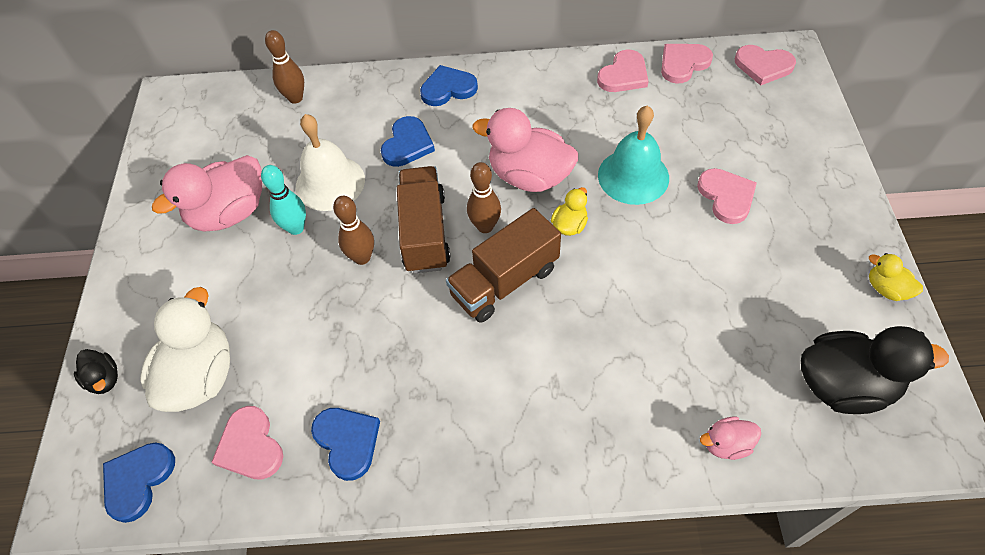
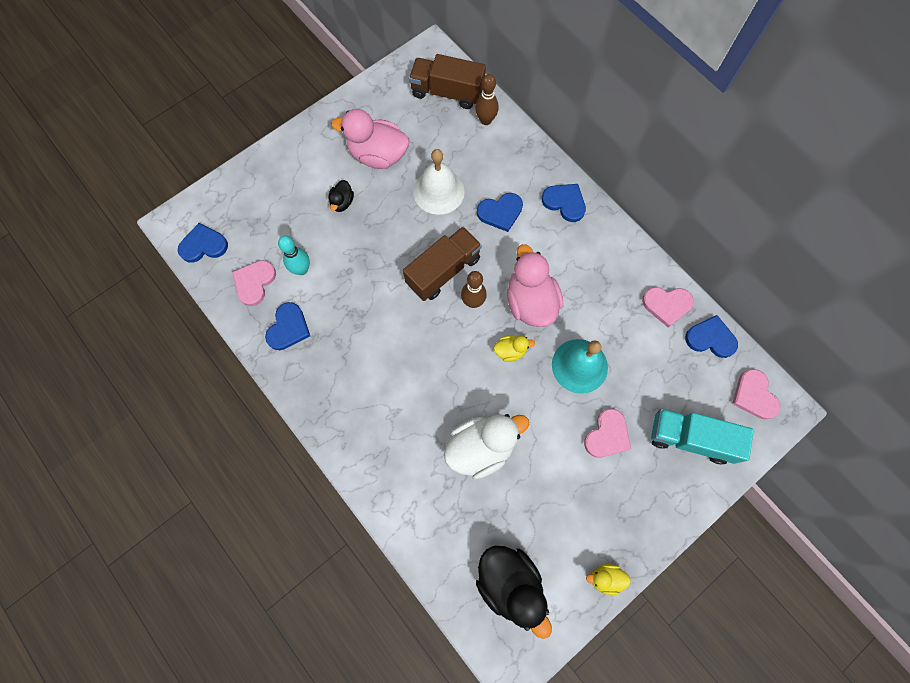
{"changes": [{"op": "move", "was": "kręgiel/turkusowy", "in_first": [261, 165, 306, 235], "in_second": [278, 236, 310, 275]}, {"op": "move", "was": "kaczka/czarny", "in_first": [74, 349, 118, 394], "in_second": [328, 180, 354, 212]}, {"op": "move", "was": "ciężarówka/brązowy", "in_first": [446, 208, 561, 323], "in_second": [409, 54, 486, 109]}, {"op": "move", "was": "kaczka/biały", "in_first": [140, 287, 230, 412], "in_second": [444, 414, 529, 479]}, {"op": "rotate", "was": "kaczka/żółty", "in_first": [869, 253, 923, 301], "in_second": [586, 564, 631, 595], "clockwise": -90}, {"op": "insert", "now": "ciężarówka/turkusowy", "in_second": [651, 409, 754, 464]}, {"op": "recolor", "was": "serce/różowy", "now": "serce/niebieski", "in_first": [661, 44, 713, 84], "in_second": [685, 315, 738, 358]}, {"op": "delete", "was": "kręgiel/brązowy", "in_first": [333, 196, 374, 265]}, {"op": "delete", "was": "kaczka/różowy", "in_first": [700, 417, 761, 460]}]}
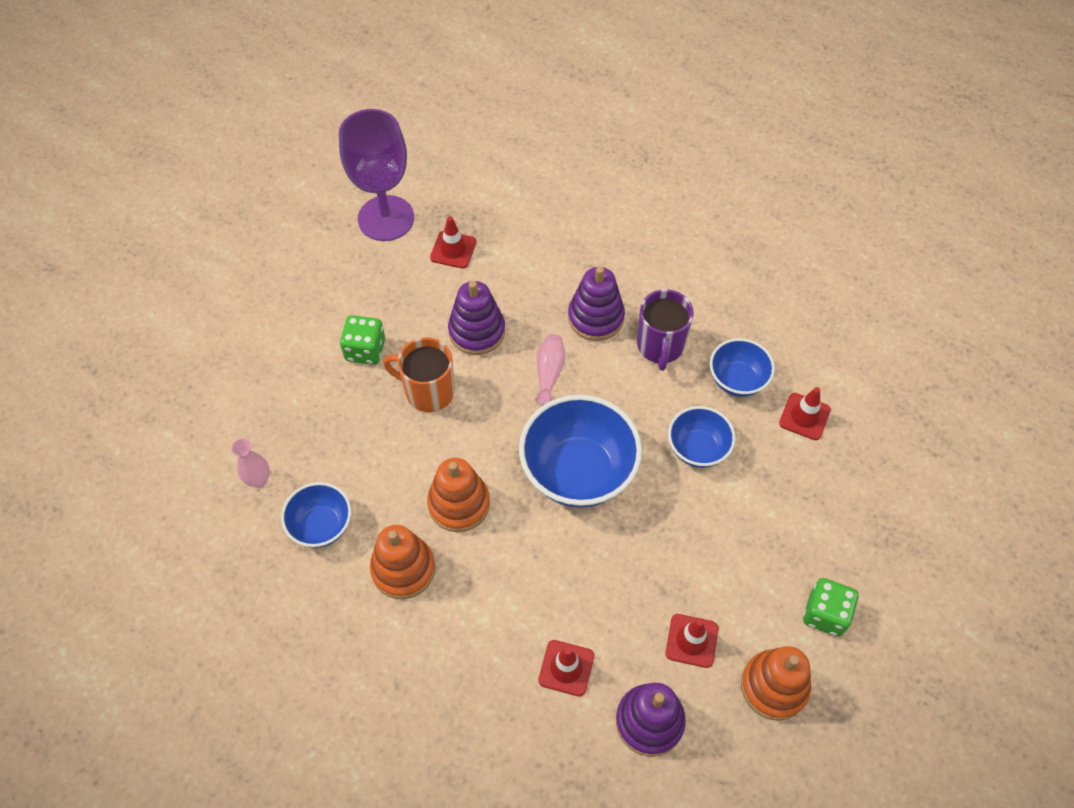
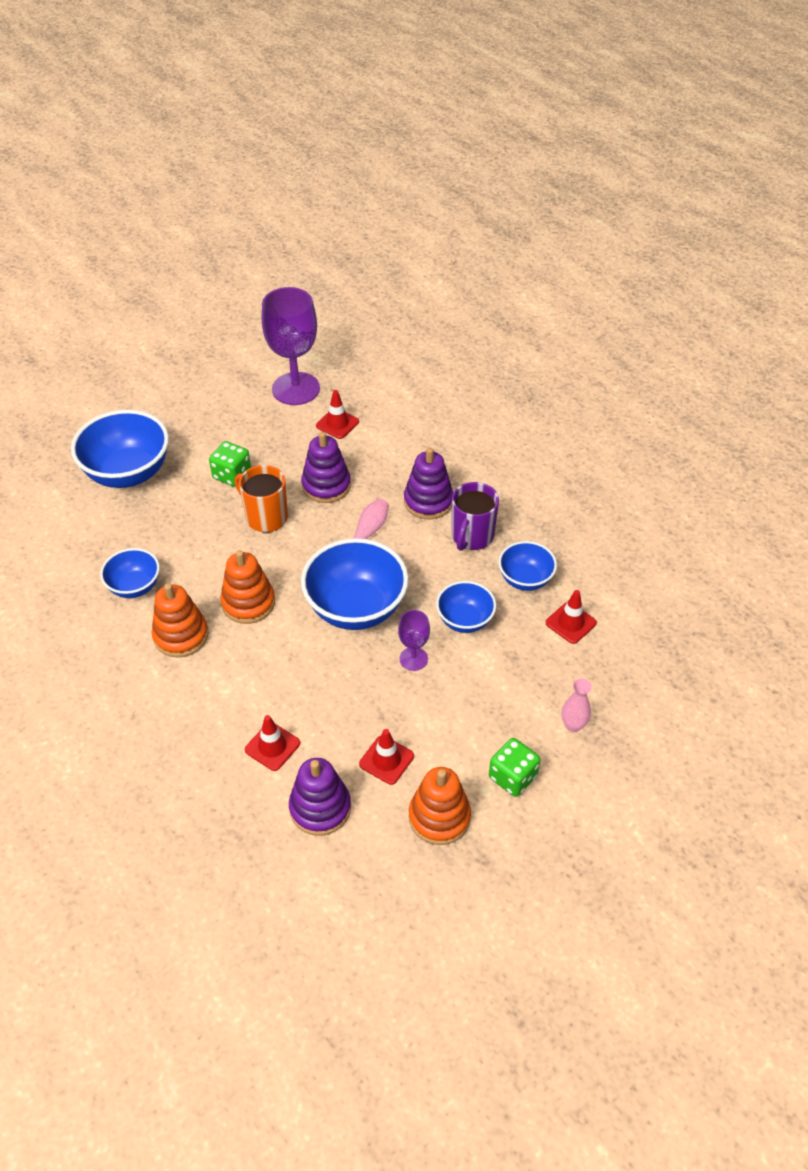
{"changes": [{"op": "insert", "now": "miska/niebieski", "in_second": [71, 410, 169, 488]}, {"op": "insert", "now": "kielich/fioletowy", "in_second": [398, 610, 430, 671]}, {"op": "move", "was": "wazon/różowy", "in_first": [231, 439, 270, 488], "in_second": [562, 678, 592, 732]}]}
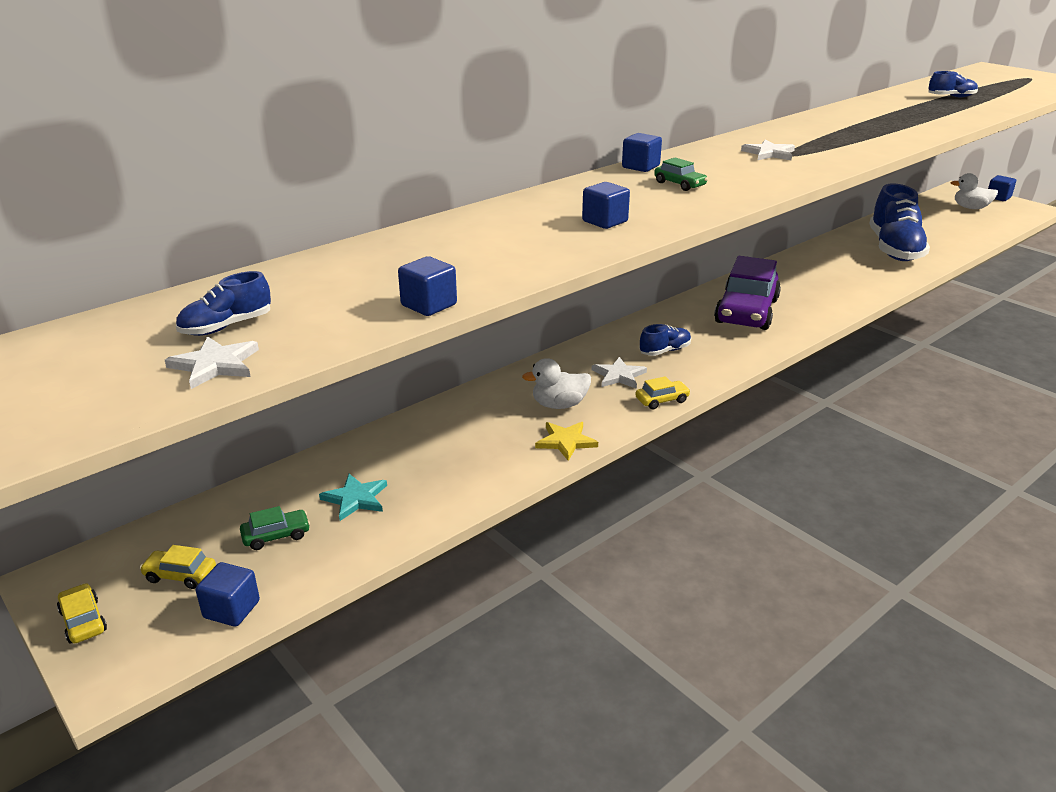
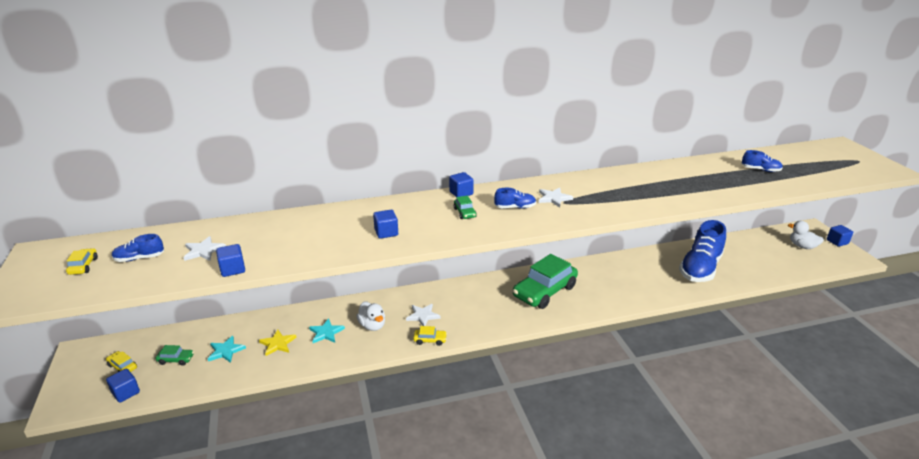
{"changes": [{"op": "move", "was": "samochód/żółty", "in_first": [57, 583, 107, 644], "in_second": [66, 248, 98, 275]}, {"op": "move", "was": "gwiazda/biały", "in_first": [165, 336, 259, 389], "in_second": [183, 236, 226, 261]}, {"op": "move", "was": "gwiazda/żółty", "in_first": [535, 422, 598, 461], "in_second": [259, 330, 297, 356]}, {"op": "insert", "now": "gwiazda/turkusowy", "in_second": [309, 318, 345, 343]}, {"op": "rotate", "was": "kaczka/biały", "in_first": [522, 358, 591, 409], "in_second": [356, 302, 385, 331], "clockwise": -135}, {"op": "move", "was": "but/niebieski", "in_first": [639, 324, 691, 356], "in_second": [494, 188, 536, 209]}, {"op": "recolor", "was": "samochód/fioletowy", "now": "samochód/zielony", "in_first": [714, 256, 781, 330], "in_second": [513, 254, 578, 309]}]}
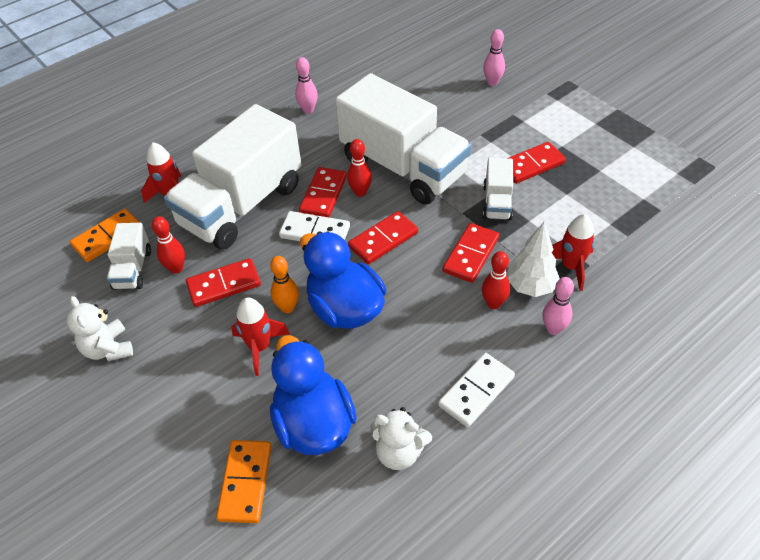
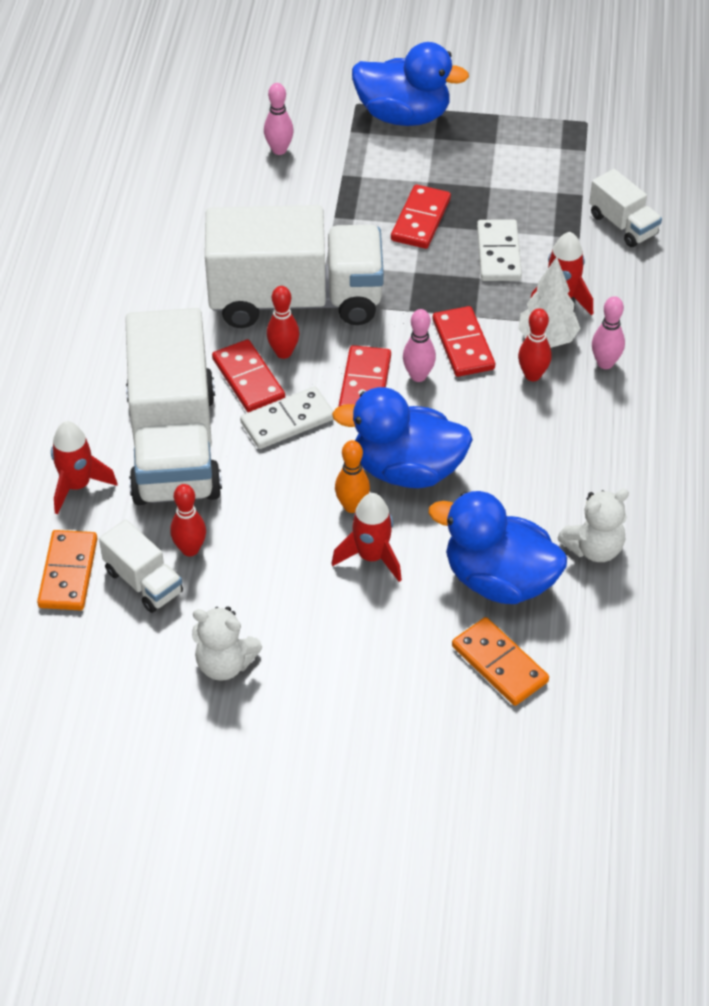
{"changes": [{"op": "insert", "now": "kaczka/niebieski", "in_second": [352, 42, 469, 126]}, {"op": "move", "was": "kręgiel/różowy", "in_first": [295, 57, 318, 114], "in_second": [403, 309, 436, 382]}, {"op": "move", "was": "kostka domina/biały", "in_first": [438, 353, 515, 427], "in_second": [477, 219, 522, 281]}, {"op": "move", "was": "ciężarówka/biały", "in_first": [483, 158, 513, 221], "in_second": [589, 169, 662, 247]}, {"op": "delete", "was": "kostka domina/czerwony", "in_first": [186, 258, 261, 307]}]}
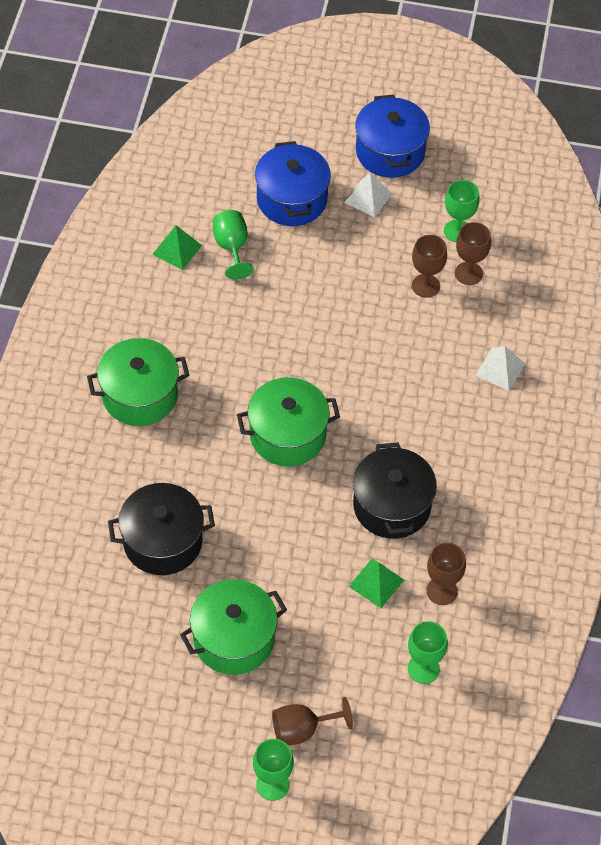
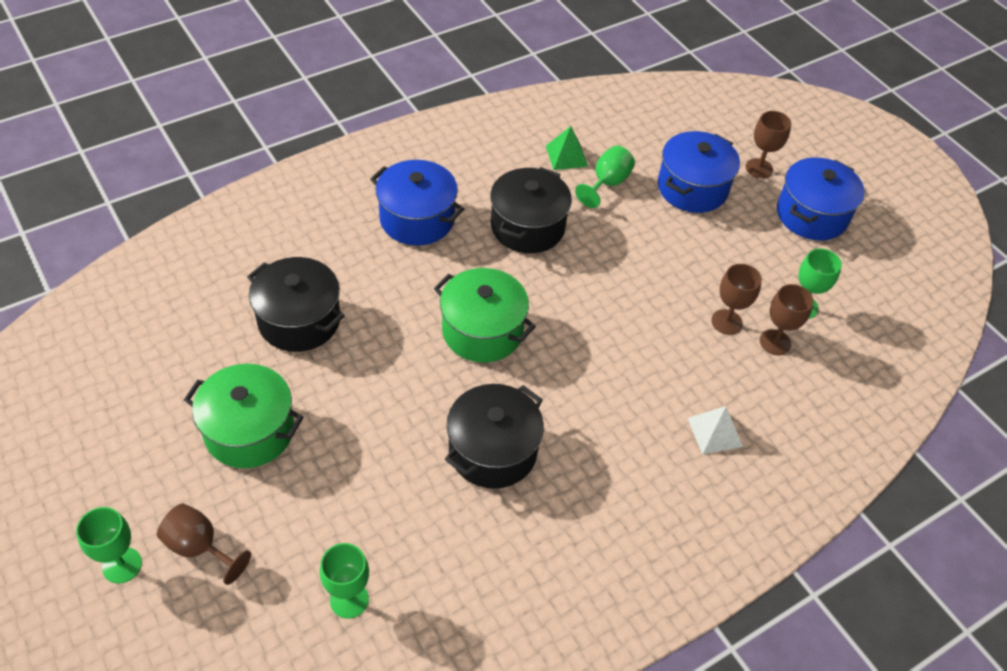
{"changes": [{"op": "recolor", "was": "garnek/zielony", "now": "garnek/niebieski", "in_first": [87, 338, 189, 426], "in_second": [370, 160, 464, 246]}, {"op": "insert", "now": "garnek/czarny", "in_second": [490, 167, 572, 253]}, {"op": "move", "was": "kielich/brązowy", "in_first": [426, 543, 466, 605], "in_second": [746, 111, 791, 178]}, {"op": "delete", "was": "piramida/biały", "in_first": [344, 173, 392, 217]}, {"op": "delete", "was": "piramida/zielony", "in_first": [348, 559, 404, 608]}]}
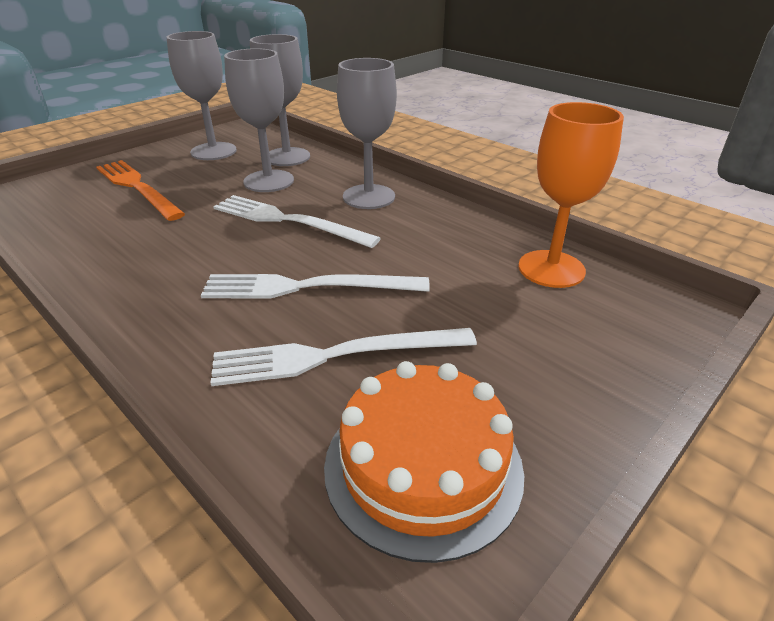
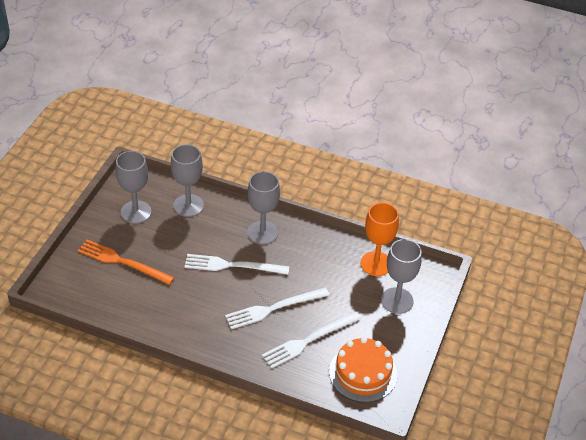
{"changes": [{"op": "move", "was": "kielich/szary", "in_first": [224, 48, 294, 192], "in_second": [381, 239, 422, 314]}]}
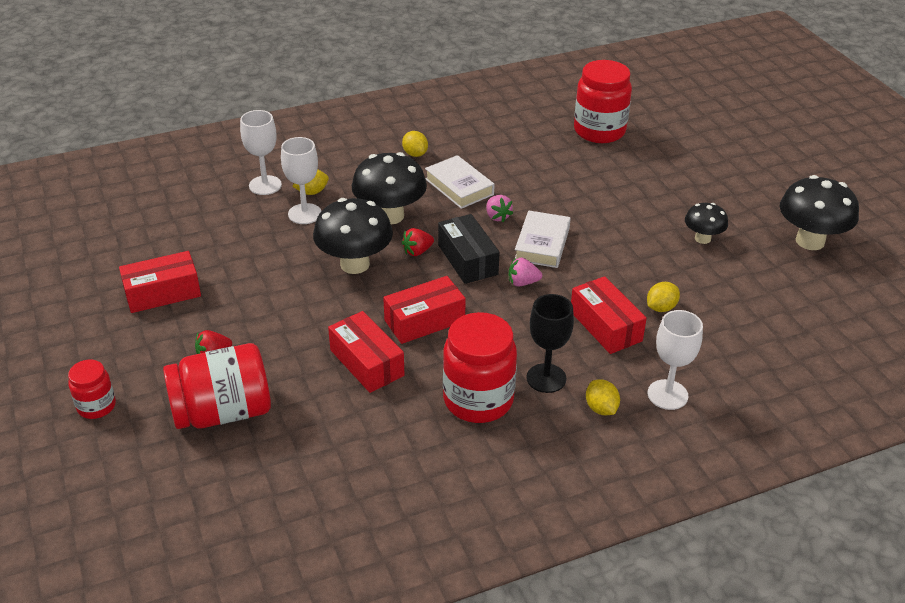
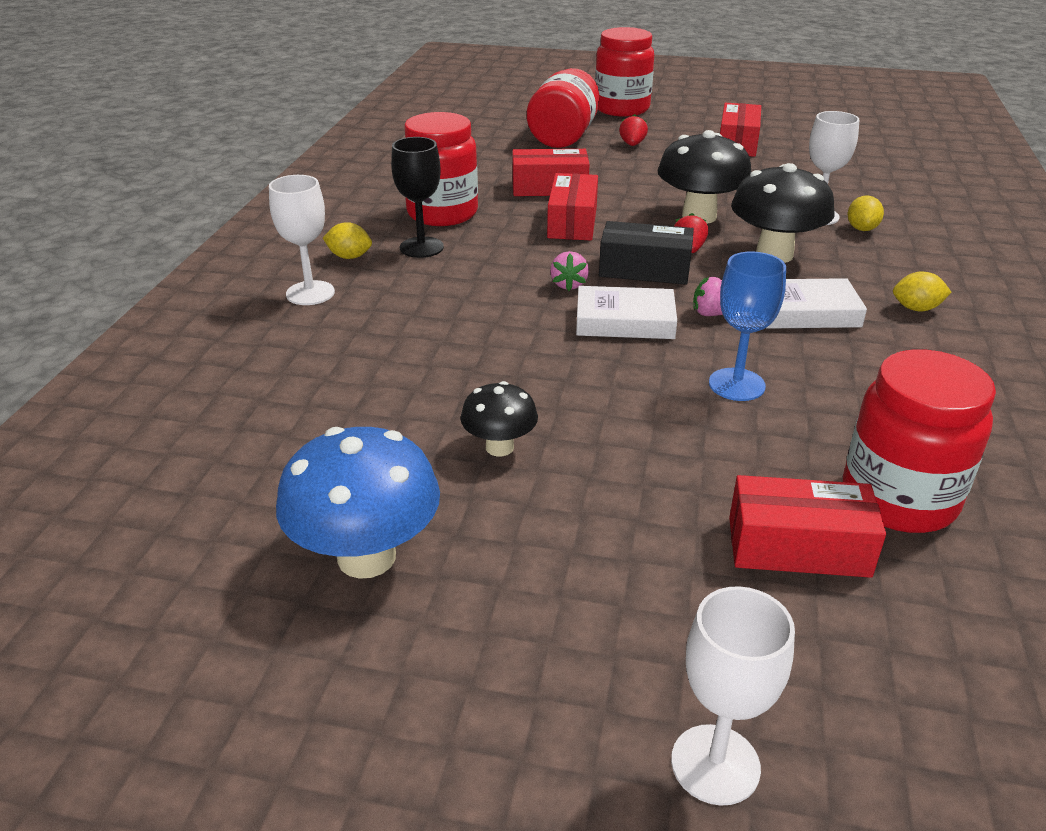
{"changes": [{"op": "recolor", "was": "grzyb/czarny", "now": "grzyb/niebieski", "in_first": [780, 175, 859, 250], "in_second": [276, 427, 440, 579]}, {"op": "rotate", "was": "truskawka/różowy", "in_first": [509, 257, 542, 286], "in_second": [550, 251, 589, 291], "clockwise": 150}, {"op": "rotate", "was": "książka/biały", "in_first": [515, 210, 571, 268], "in_second": [576, 286, 677, 339], "clockwise": -45}, {"op": "resize", "was": "słoik/czerwony", "in_first": [68, 360, 116, 419], "in_second": [595, 27, 654, 116], "ratio": 1.85}, {"op": "move", "was": "kielich/biały", "in_first": [240, 110, 282, 195], "in_second": [671, 586, 795, 806]}, {"op": "insert", "now": "kielich/niebieski", "in_second": [709, 251, 786, 401]}, {"op": "move", "was": "pudełko/czerwony", "in_first": [571, 276, 647, 354], "in_second": [729, 475, 886, 578]}, {"op": "delete", "was": "cytryna/żółty", "in_first": [647, 282, 680, 312]}]}
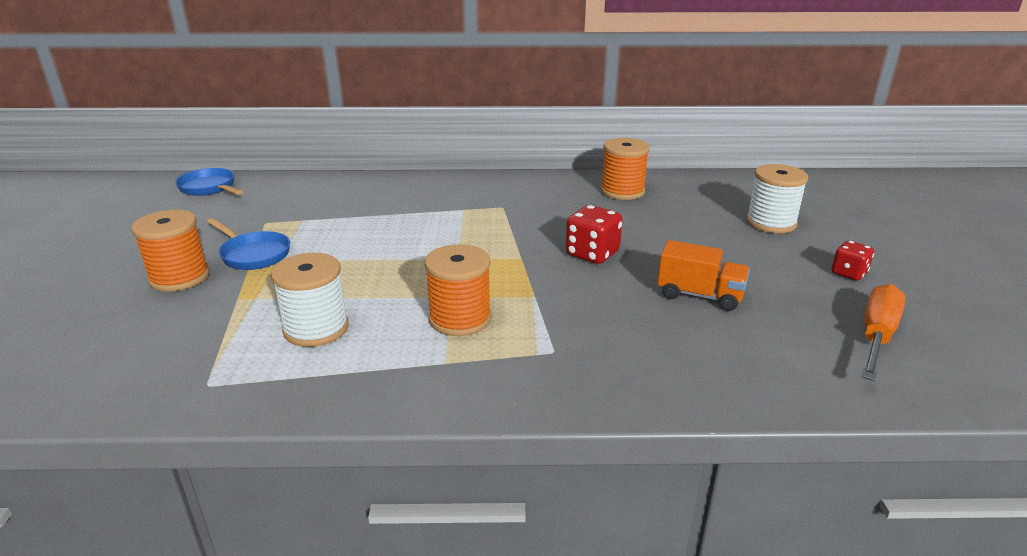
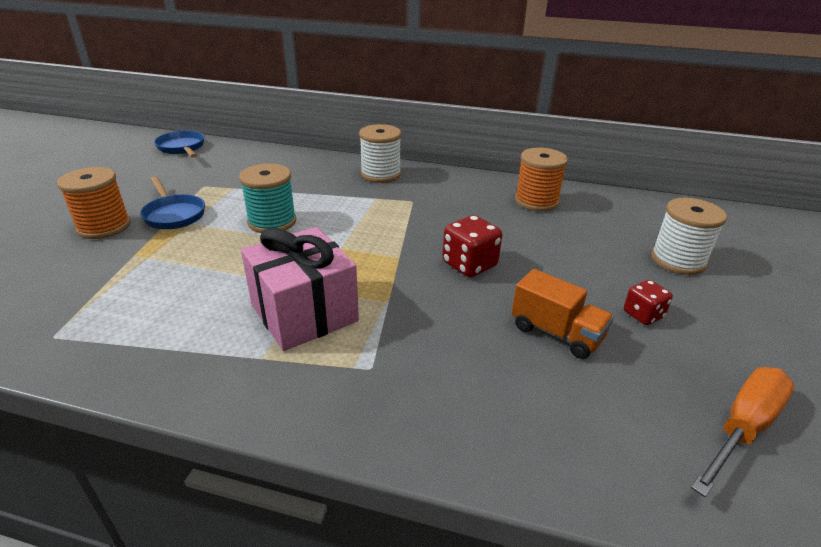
{"changes": [{"op": "insert", "now": "szpulka/turkusowy", "in_second": [239, 164, 296, 233]}, {"op": "replace", "was": "szpulka/pomarańczowy", "now": "prezent/różowy", "in_first": [425, 244, 491, 336], "in_second": [241, 227, 359, 351]}, {"op": "move", "was": "szpulka/biały", "in_first": [271, 253, 349, 347], "in_second": [359, 124, 402, 183]}, {"op": "move", "was": "kostka do gry/czerwony", "in_first": [831, 241, 874, 281], "in_second": [624, 280, 673, 325]}]}
